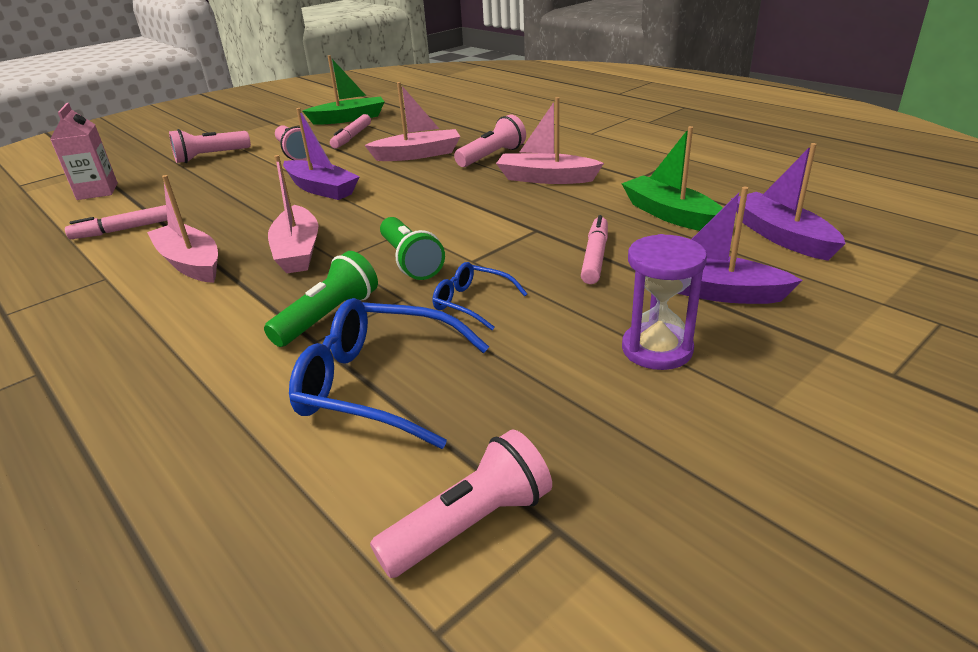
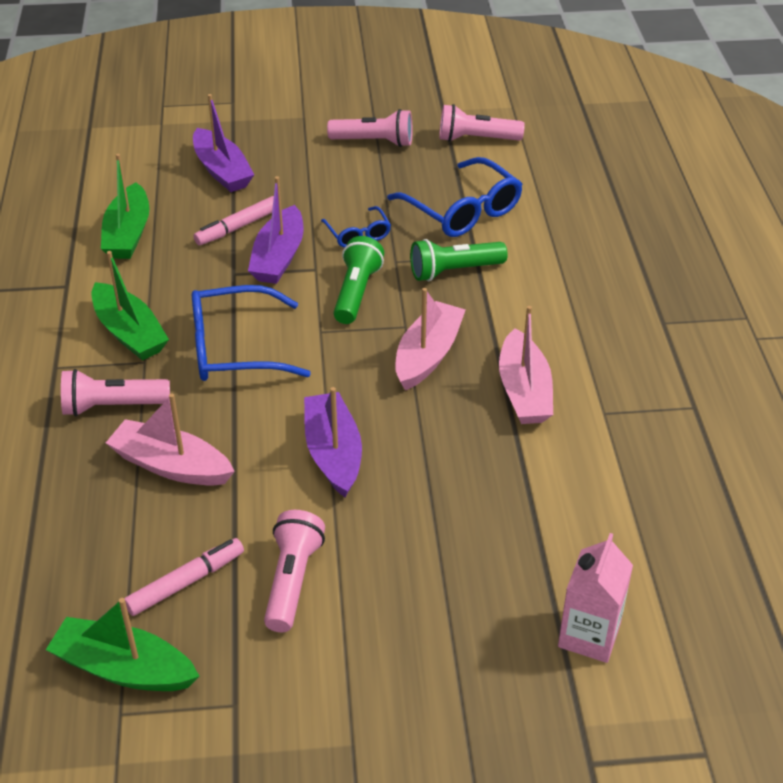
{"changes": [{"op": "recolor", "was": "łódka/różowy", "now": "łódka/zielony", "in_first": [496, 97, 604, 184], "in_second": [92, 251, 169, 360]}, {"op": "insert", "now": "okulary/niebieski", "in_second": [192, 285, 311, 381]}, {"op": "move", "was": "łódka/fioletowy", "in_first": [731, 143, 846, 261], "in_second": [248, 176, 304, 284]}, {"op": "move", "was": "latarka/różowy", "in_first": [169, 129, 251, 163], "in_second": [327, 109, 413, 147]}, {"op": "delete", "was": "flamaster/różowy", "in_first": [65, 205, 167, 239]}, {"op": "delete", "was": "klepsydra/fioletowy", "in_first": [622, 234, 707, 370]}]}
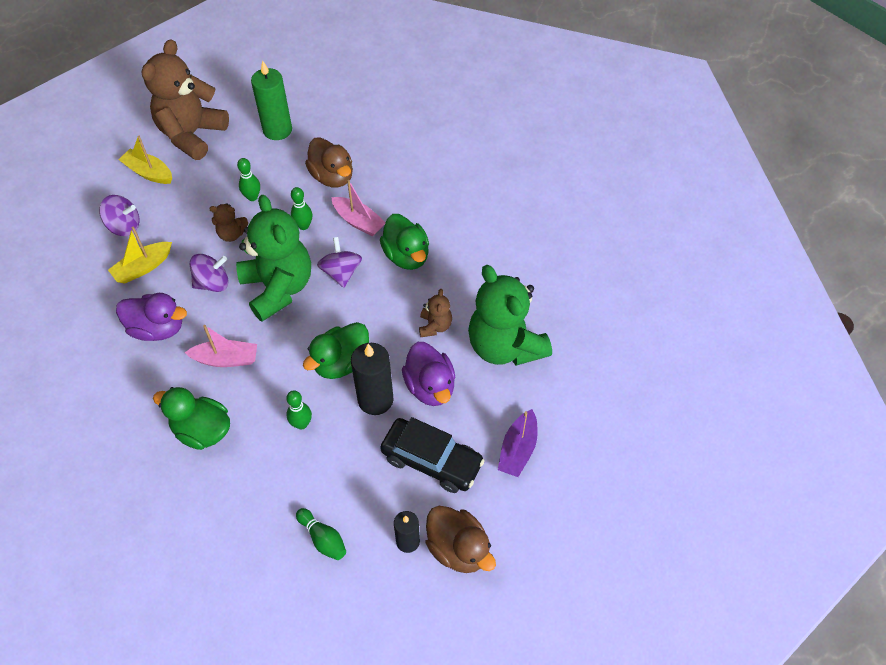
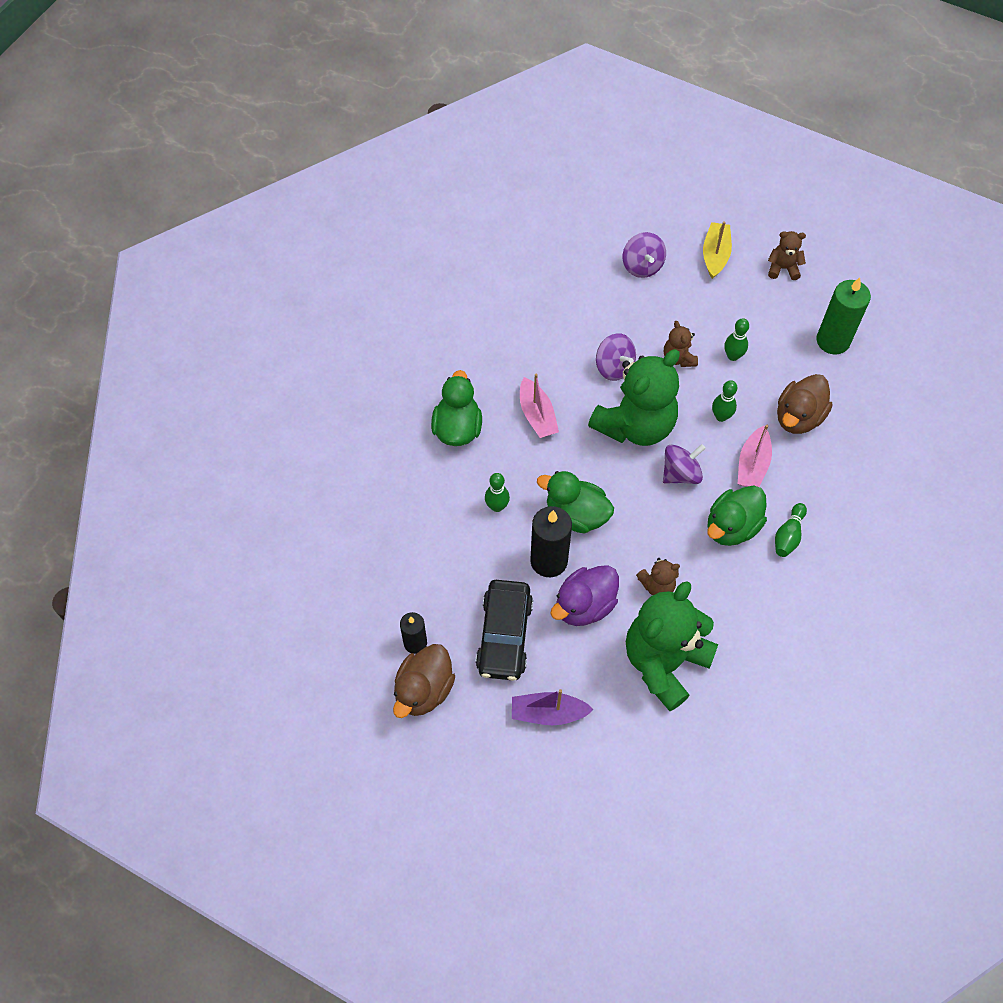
{"changes": [{"op": "resize", "was": "miś/brązowy", "in_first": [142, 39, 229, 160], "in_second": [768, 231, 806, 280], "ratio": 0.45}, {"op": "move", "was": "kręgiel/zielony", "in_first": [296, 508, 346, 560], "in_second": [775, 503, 807, 557]}, {"op": "delete", "was": "łódka/żółty", "in_first": [108, 227, 172, 284]}, {"op": "delete", "was": "kaczka/fioletowy", "in_first": [116, 293, 187, 341]}]}
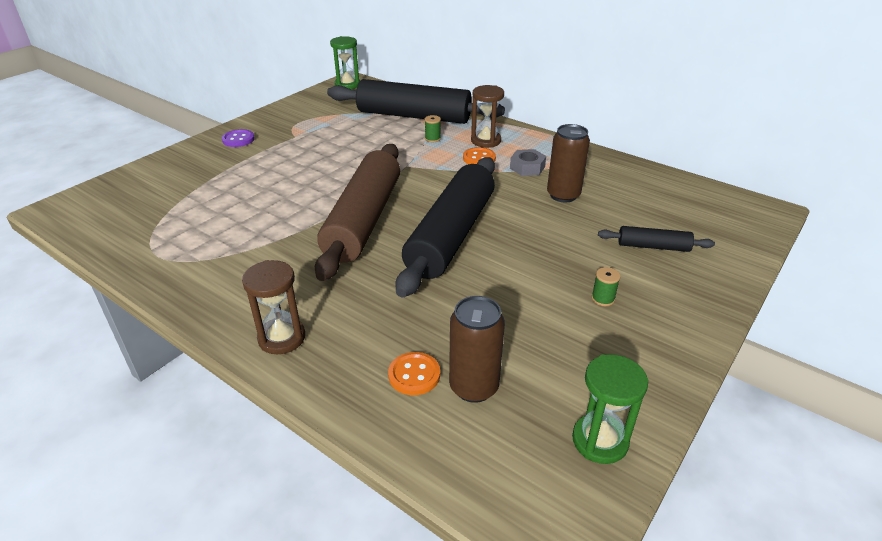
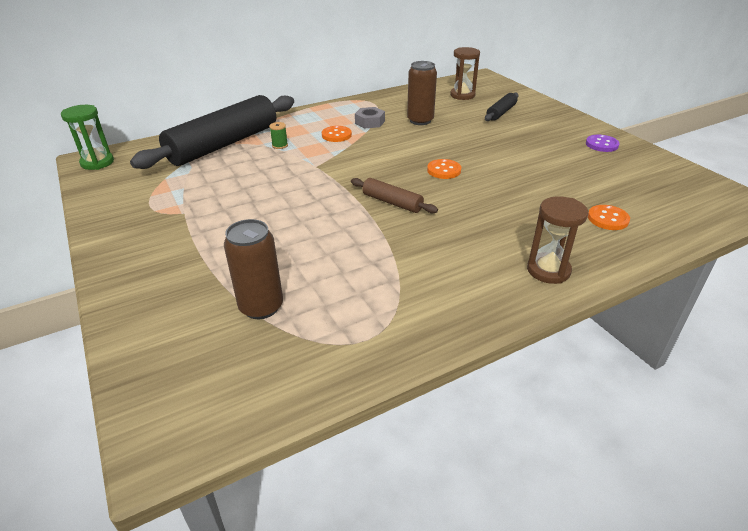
{"changes": [{"op": "move", "was": "puszka/brązowy", "in_first": [449, 296, 505, 403], "in_second": [224, 219, 283, 319]}, {"op": "resize", "was": "wałek do ciasta/brązowy", "in_first": [315, 144, 400, 281], "in_second": [351, 178, 438, 213], "ratio": 0.44}, {"op": "replace", "was": "wałek do ciasta/czarny", "now": "guzik/pomarańczowy", "in_first": [395, 157, 495, 297], "in_second": [427, 159, 461, 179]}, {"op": "move", "was": "klepsydra/brązowy", "in_first": [471, 85, 504, 148], "in_second": [450, 47, 480, 100]}, {"op": "move", "was": "guzik/fioletowy", "in_first": [222, 129, 255, 147], "in_second": [586, 135, 620, 152]}, {"op": "delete", "was": "klepsydra/zielony", "in_first": [572, 354, 648, 464]}, {"op": "delete", "was": "szpulka/zielony", "in_first": [591, 267, 621, 306]}]}
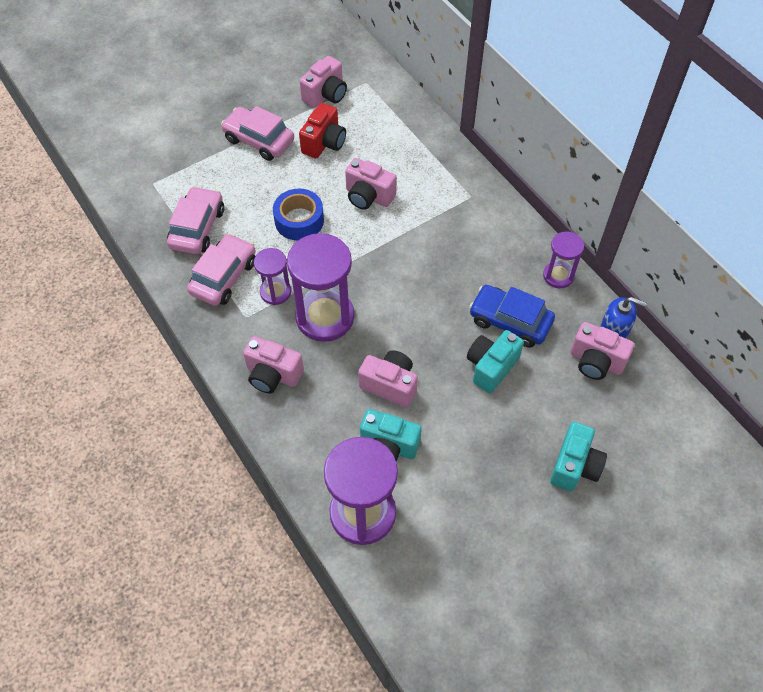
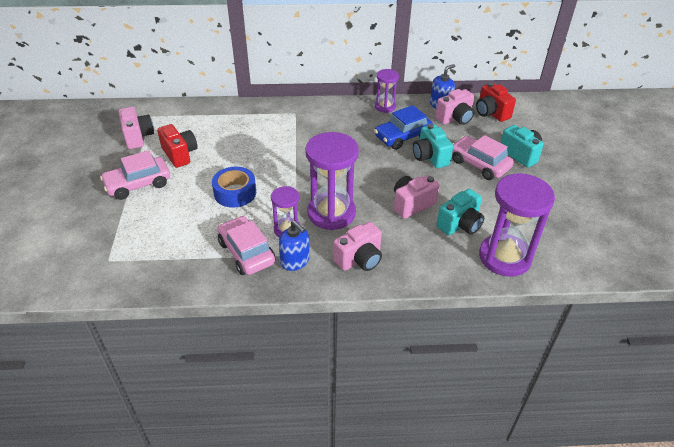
{"changes": [{"op": "insert", "now": "dozownik mydła/niebieski", "in_second": [279, 221, 310, 271]}, {"op": "move", "was": "samochód/różowy", "in_first": [167, 186, 224, 254], "in_second": [452, 135, 514, 180]}, {"op": "insert", "now": "aparat fotograficzny/czerwony", "in_second": [476, 82, 516, 122]}, {"op": "delete", "was": "aparat fotograficzny/różowy", "in_first": [345, 158, 397, 210]}]}
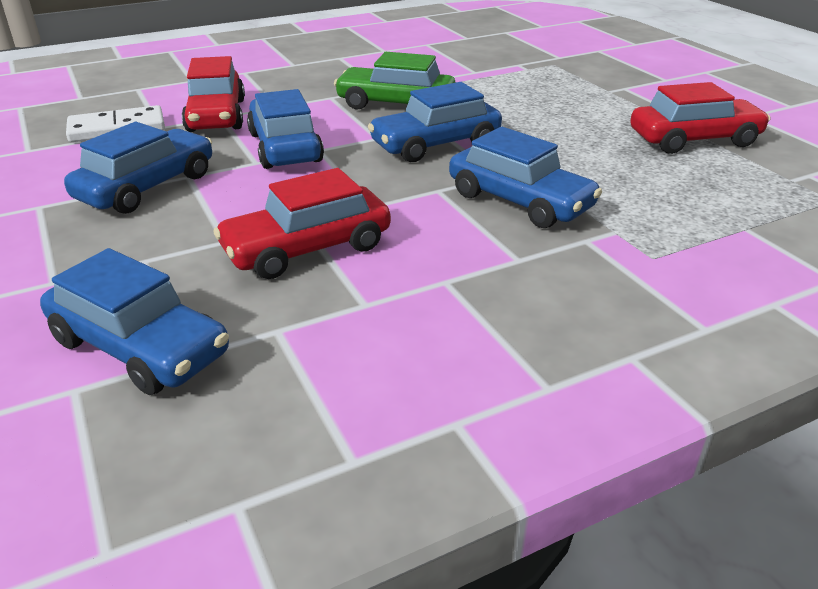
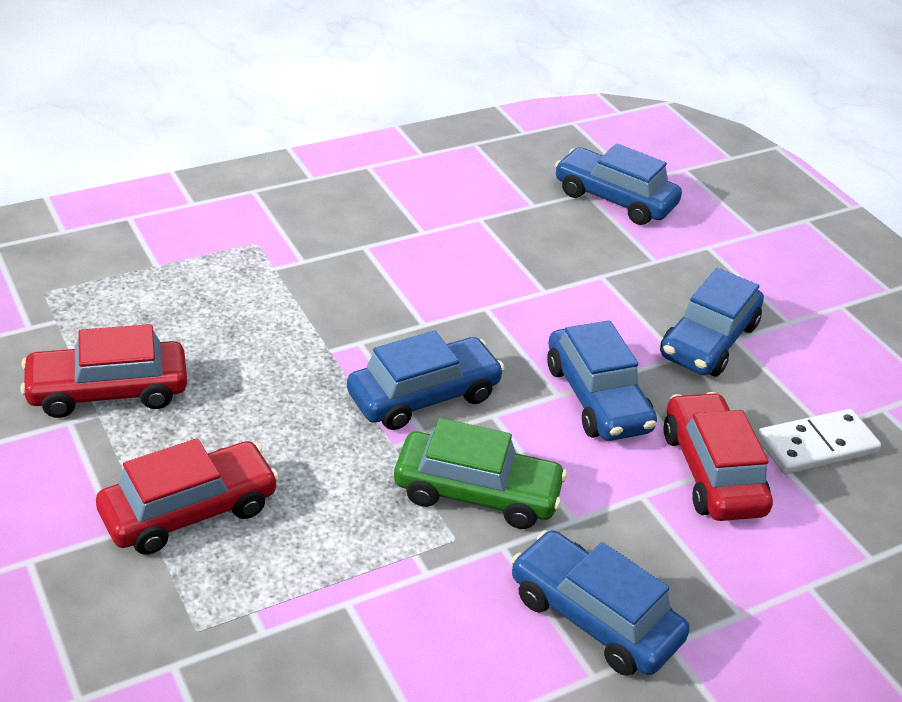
{"changes": [{"op": "move", "was": "samochód/czerwony", "in_first": [213, 168, 391, 279], "in_second": [96, 438, 279, 555]}, {"op": "move", "was": "samochód/niebieski", "in_first": [449, 127, 602, 228], "in_second": [511, 530, 690, 676]}]}
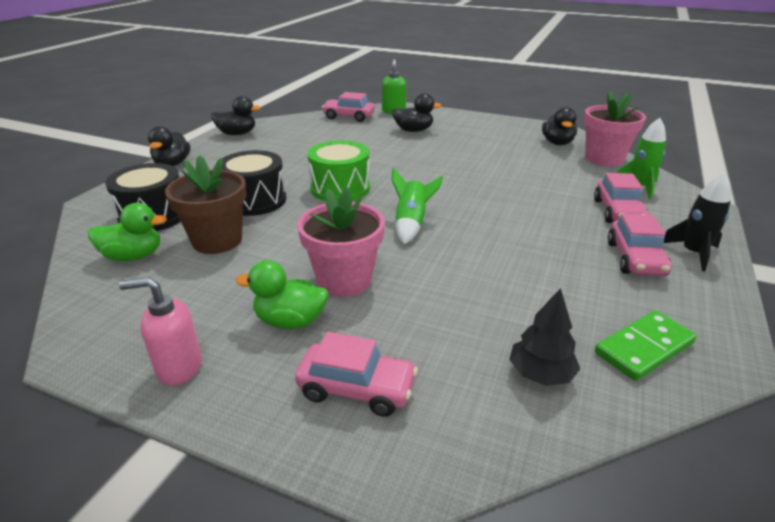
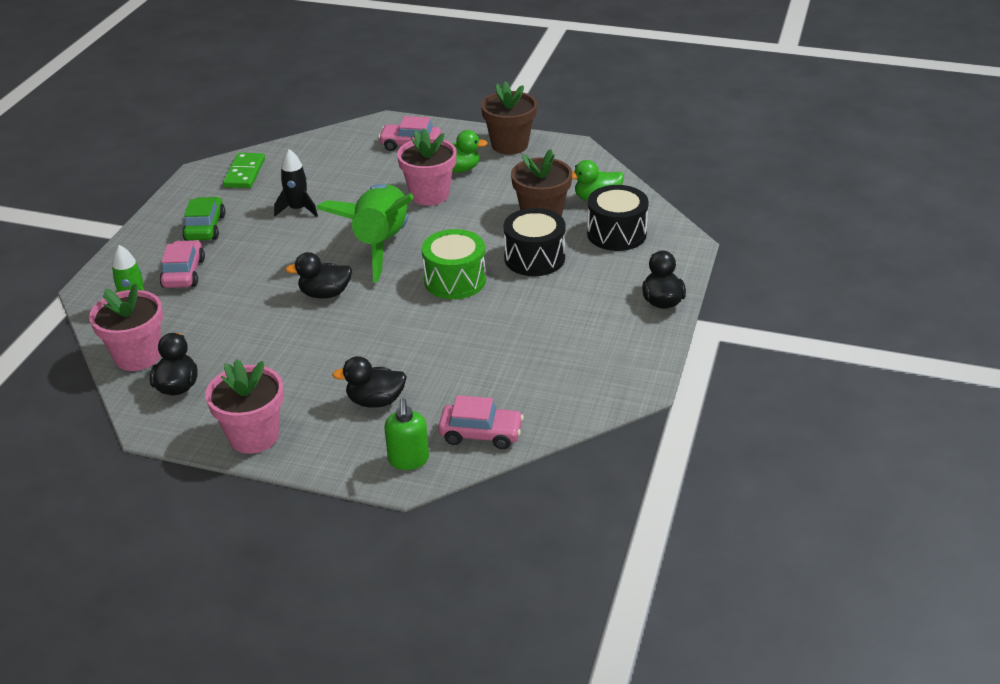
{"changes": [{"op": "recolor", "was": "samochód/różowy", "now": "samochód/zielony", "in_first": [608, 214, 672, 276], "in_second": [182, 197, 225, 240]}, {"op": "insert", "now": "doniczka/różowy", "in_second": [205, 359, 284, 454]}, {"op": "rotate", "was": "kostka domina/zielony", "in_first": [595, 310, 697, 381], "in_second": [223, 153, 265, 188], "clockwise": -45}, {"op": "move", "was": "rakieta/czarny", "in_first": [664, 172, 731, 271], "in_second": [274, 149, 318, 217]}, {"op": "move", "was": "kaczka/czarny", "in_first": [211, 96, 261, 135], "in_second": [285, 252, 352, 299]}, {"op": "resize", "was": "rakieta/zielony", "in_first": [391, 168, 443, 244], "in_second": [316, 184, 414, 282], "ratio": 2.0}, {"op": "replace", "was": "dozownik mydła/różowy", "now": "doniczka/brązowy", "in_first": [119, 277, 202, 386], "in_second": [481, 81, 537, 155]}, {"op": "delete", "was": "drzewko/czarny", "in_first": [509, 288, 580, 386]}]}
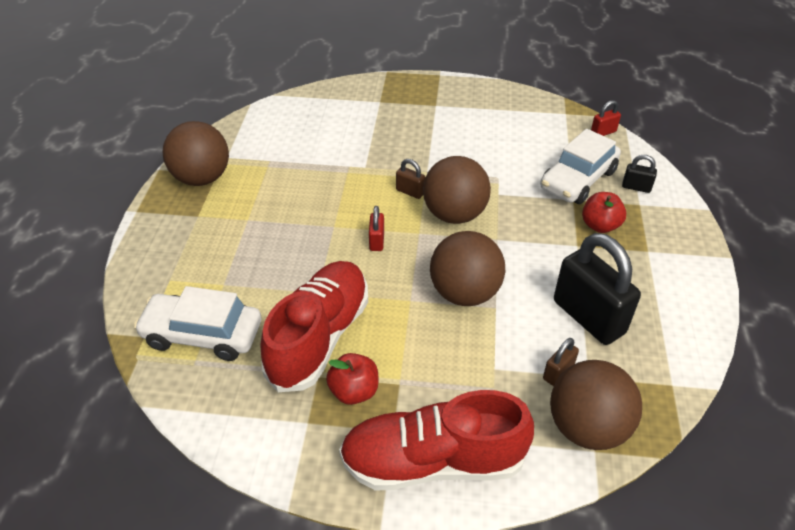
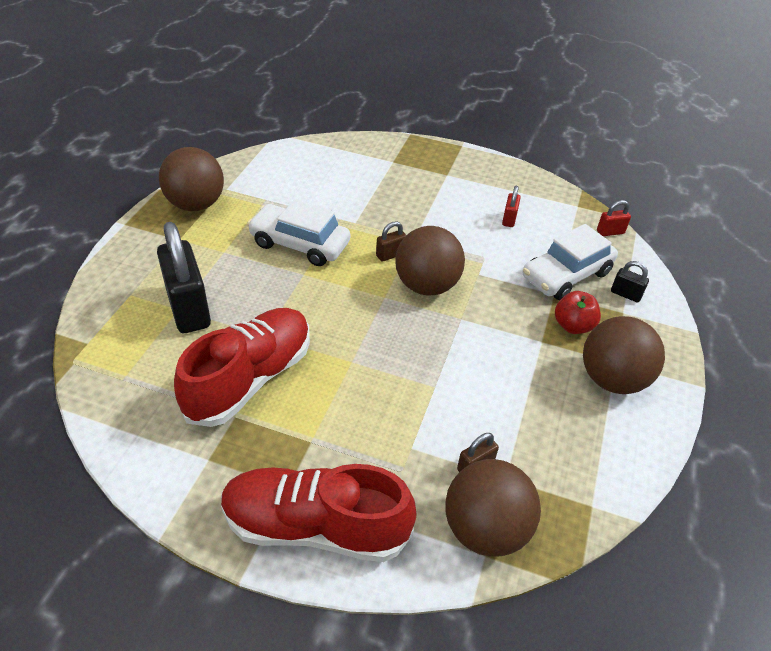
{"changes": [{"op": "move", "was": "kłódka/czarny", "in_first": [554, 233, 641, 345], "in_second": [157, 222, 211, 333]}, {"op": "move", "was": "samochód/biały", "in_first": [134, 286, 261, 361], "in_second": [247, 199, 350, 266]}, {"op": "rotate", "was": "kłódka/brązowy", "in_first": [396, 159, 426, 199], "in_second": [376, 221, 406, 262], "clockwise": -75}, {"op": "move", "was": "kłódka/czerwony", "in_first": [369, 206, 384, 251], "in_second": [502, 186, 521, 227]}, {"op": "move", "was": "piłka/brązowy", "in_first": [430, 231, 505, 306], "in_second": [583, 316, 665, 394]}, {"op": "delete", "was": "jabłko/czerwony", "in_first": [326, 353, 378, 405]}]}
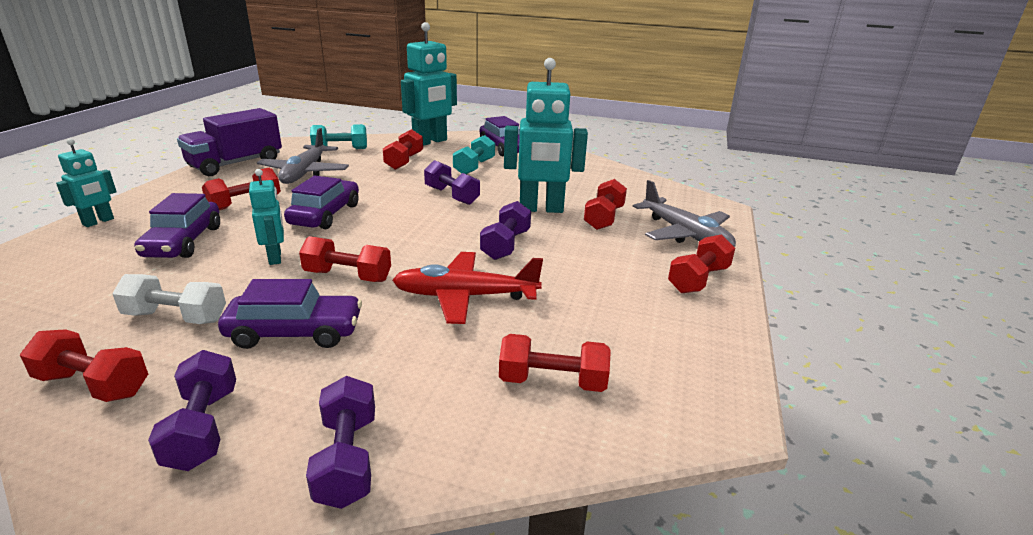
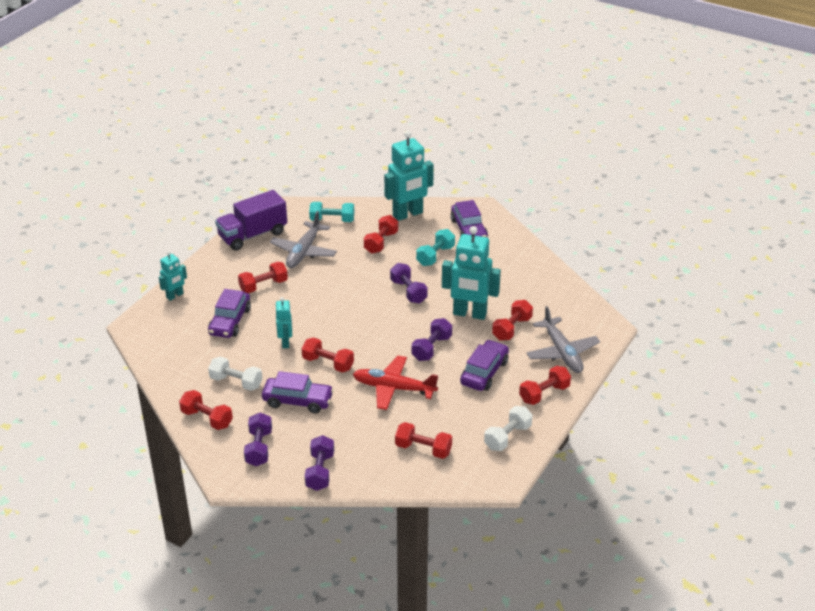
{"changes": [{"op": "move", "was": "samochód/fioletowy", "in_first": [284, 176, 359, 229], "in_second": [460, 340, 509, 391]}, {"op": "insert", "now": "hantel/biały", "in_second": [484, 406, 533, 451]}]}
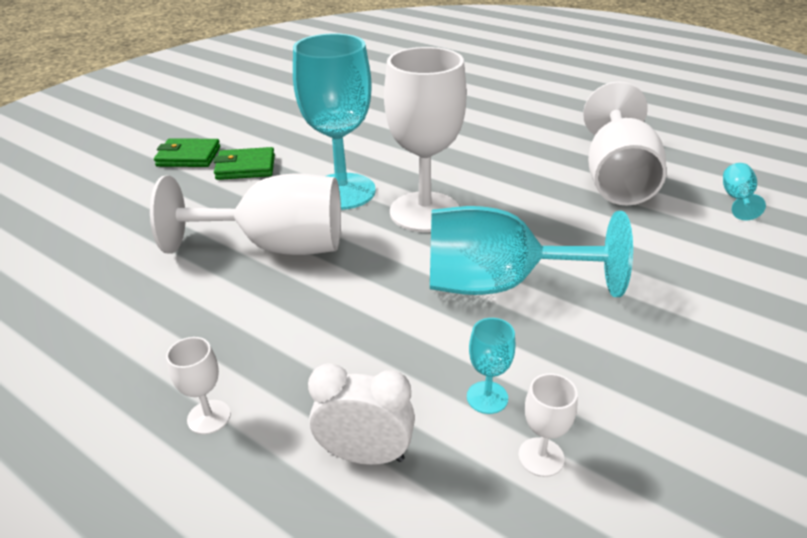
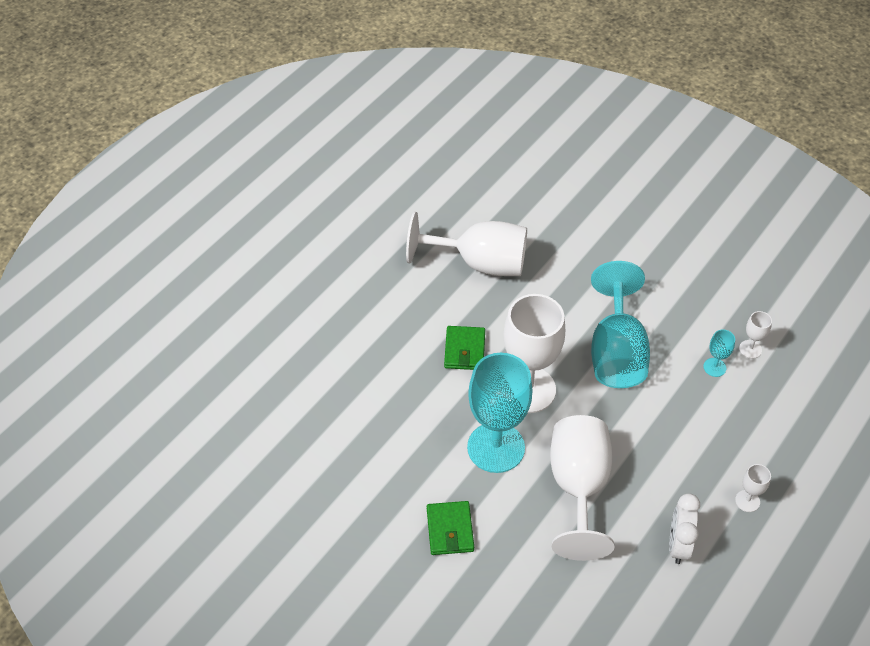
{"changes": [{"op": "move", "was": "portfel/zielony", "in_first": [154, 138, 220, 167], "in_second": [444, 326, 485, 370]}, {"op": "move", "was": "budzik/biały", "in_first": [308, 363, 415, 465], "in_second": [669, 493, 700, 564]}, {"op": "delete", "was": "kielich/turkusowy", "in_first": [723, 163, 766, 220]}]}
